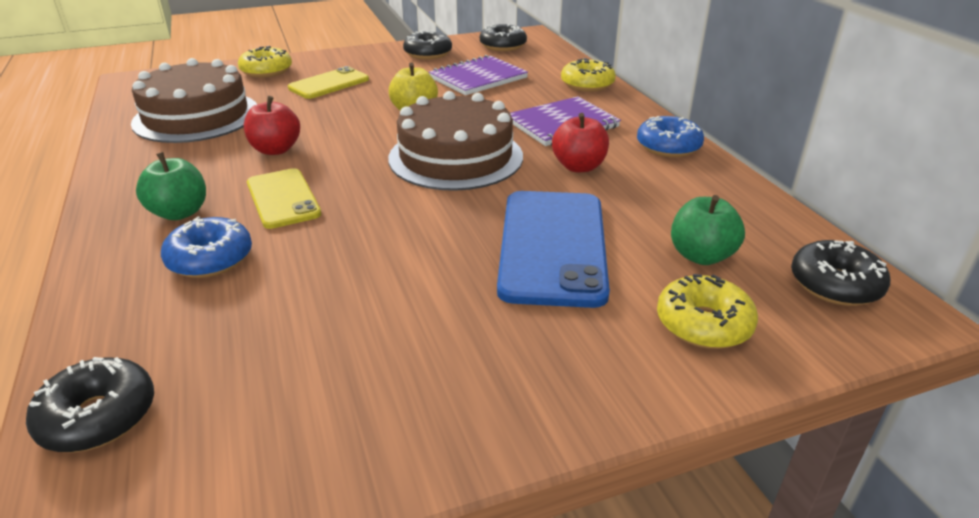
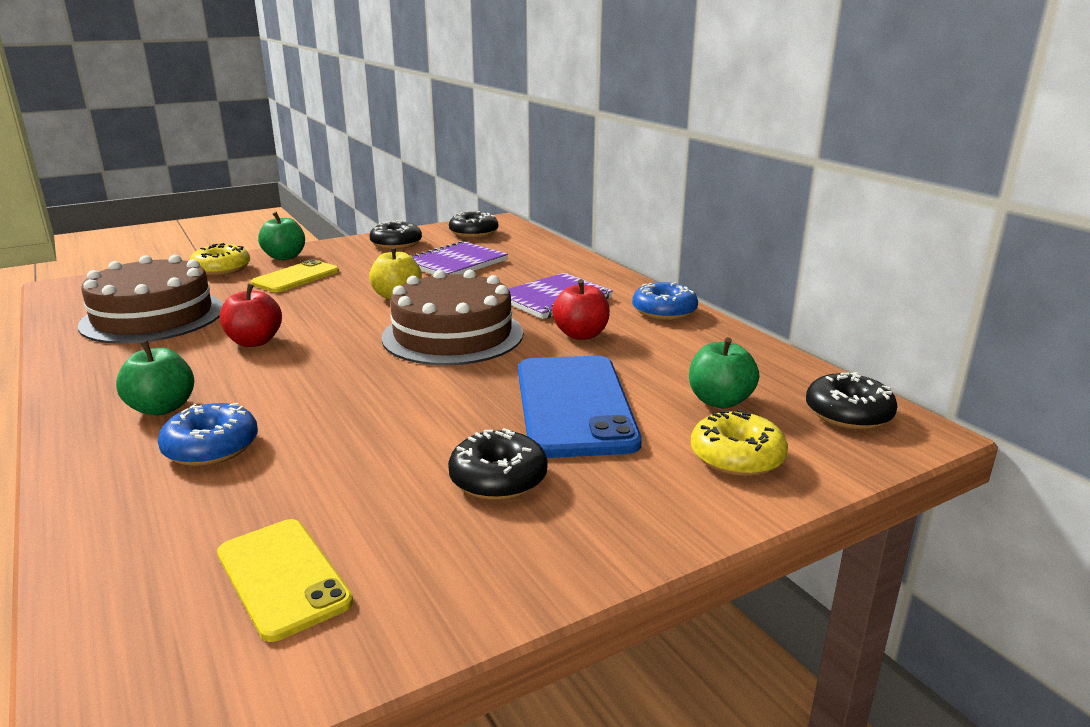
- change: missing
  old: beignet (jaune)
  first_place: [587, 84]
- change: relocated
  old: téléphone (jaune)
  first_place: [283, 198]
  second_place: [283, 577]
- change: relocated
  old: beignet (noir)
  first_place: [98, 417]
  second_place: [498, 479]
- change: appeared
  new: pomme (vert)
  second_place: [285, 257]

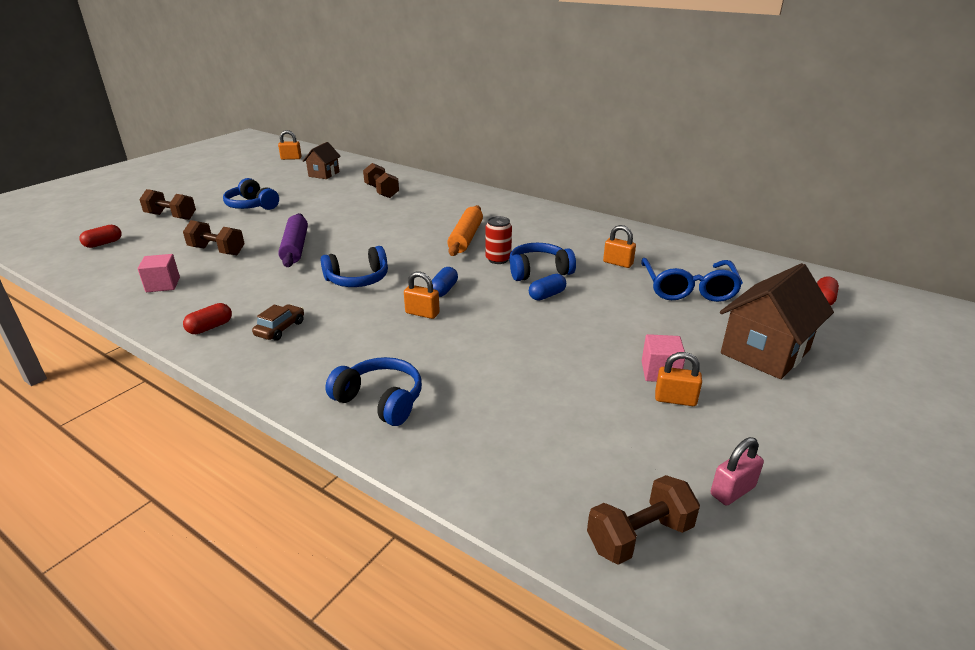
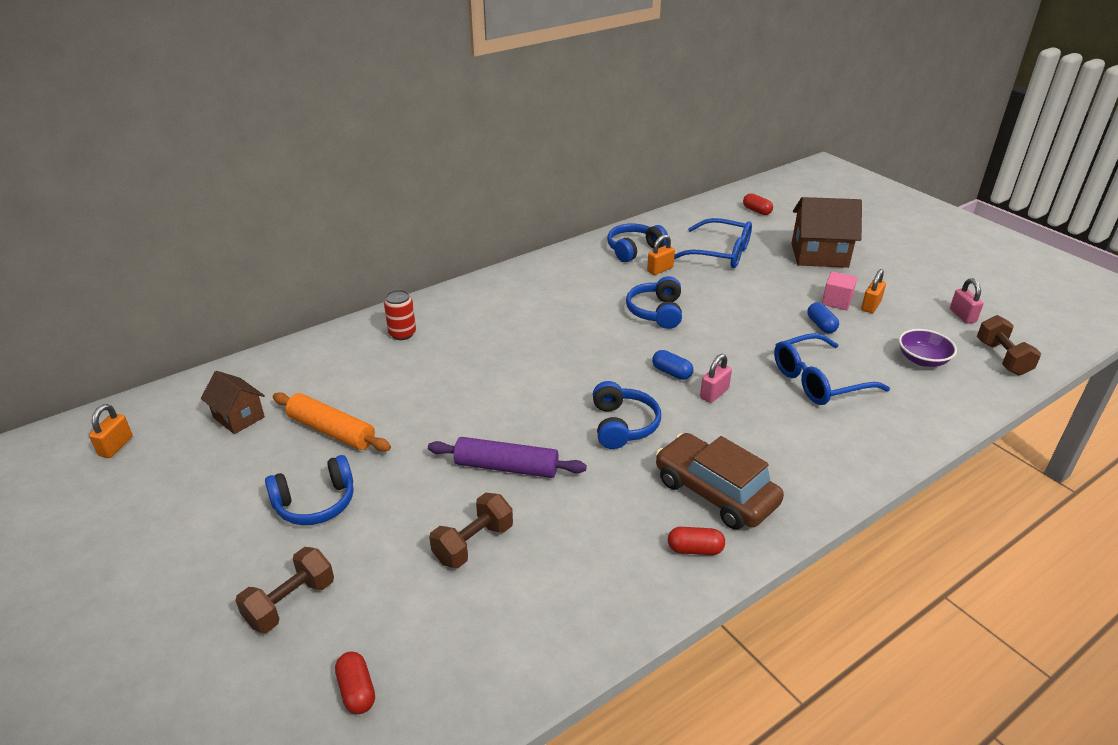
- change: missing
  old: haltère (marron)
  first_place: [382, 191]
- change: relocated
  old: rouleau à pâtisserie (orange)
  first_place: [465, 238]
  second_place: [331, 431]
- change: relocated
  old: canette (rouge)
  first_place: [498, 259]
  second_place: [402, 334]
- change: missing
  old: cube (rose)
  first_place: [163, 285]
- change: spun
  old: maison (marron)
  first_place: [765, 352]
  second_place: [819, 255]
  degrees: -60
- change: colour
  old: cadenas (orange)
  new: cadenas (rose)
  first_place: [422, 313]
  second_place: [714, 393]
- change: relocated
  old: gélule (bleu)
  first_place: [547, 295]
  second_place: [821, 325]
- change: spun
  old: gélule (rouge)
  first_place: [210, 327]
  second_place: [695, 549]
  degrees: -60
- change: size
  old: voiture (marron)
  first_place: [280, 329]
  second_place: [715, 492]
  factor: 2.07
- change: relocated
  old: casque audio (bleu)
  first_place: [380, 400]
  second_place: [634, 249]
- change: appeared
  new: bol (violet)
  second_place: [922, 360]
- change: appeared
  new: lunettes (bleu)
  second_place: [817, 381]

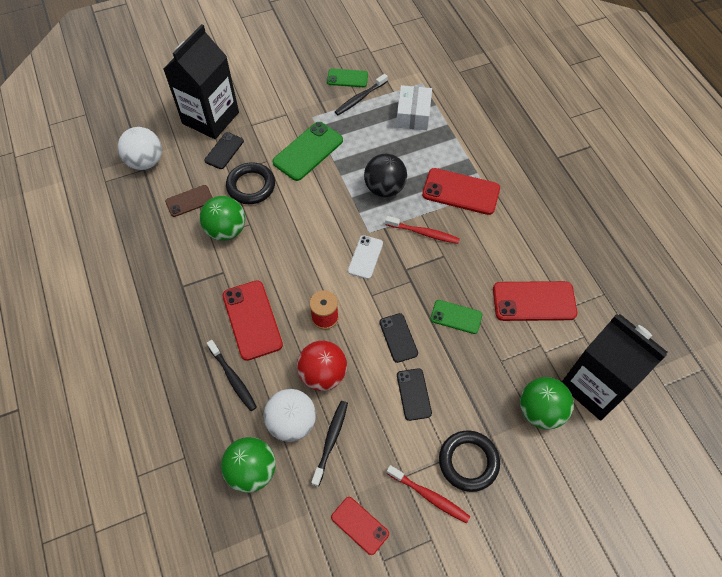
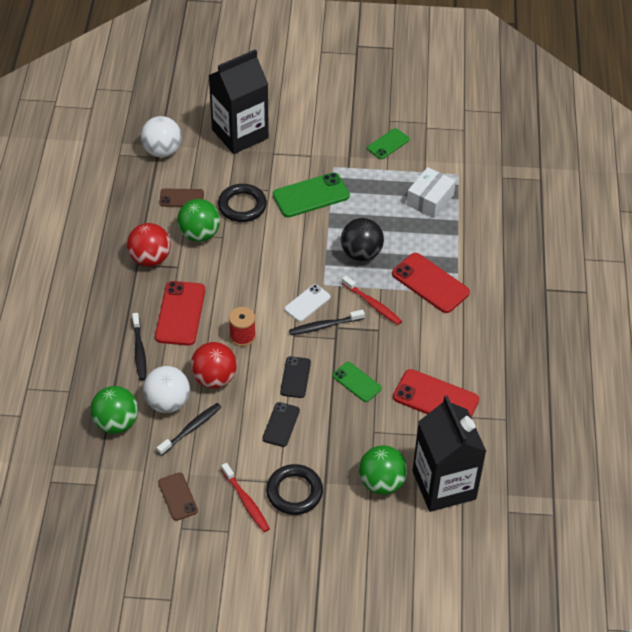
- change: spun
  old: téléphone (vert)
  first_place: [347, 78]
  second_place: [388, 144]
  degrees: -75
- change: relocated
  old: brosse à dents (noir)
  first_place: [360, 98]
  second_place: [324, 326]
- change: missing
  old: téléphone (noir)
  first_place: [224, 151]
- change: colour
  old: téléphone (rouge)
  new: téléphone (marron)
  first_place: [359, 525]
  second_place: [177, 496]
- change: appeared
  new: balle (rouge)
  second_place: [150, 258]

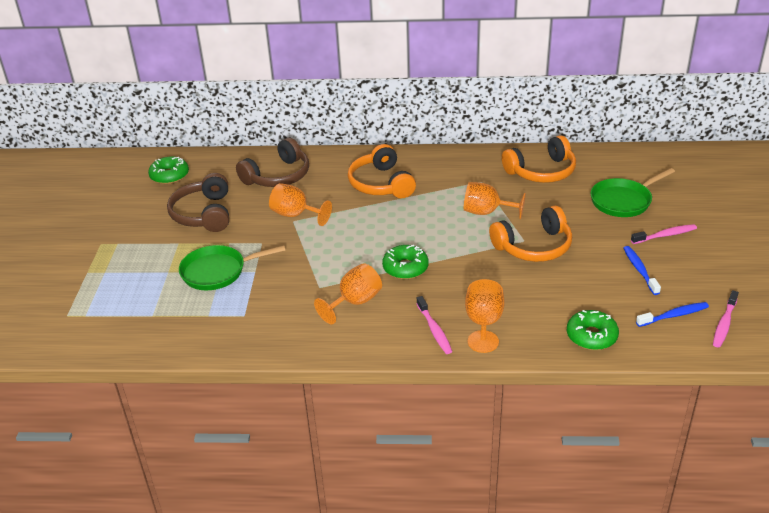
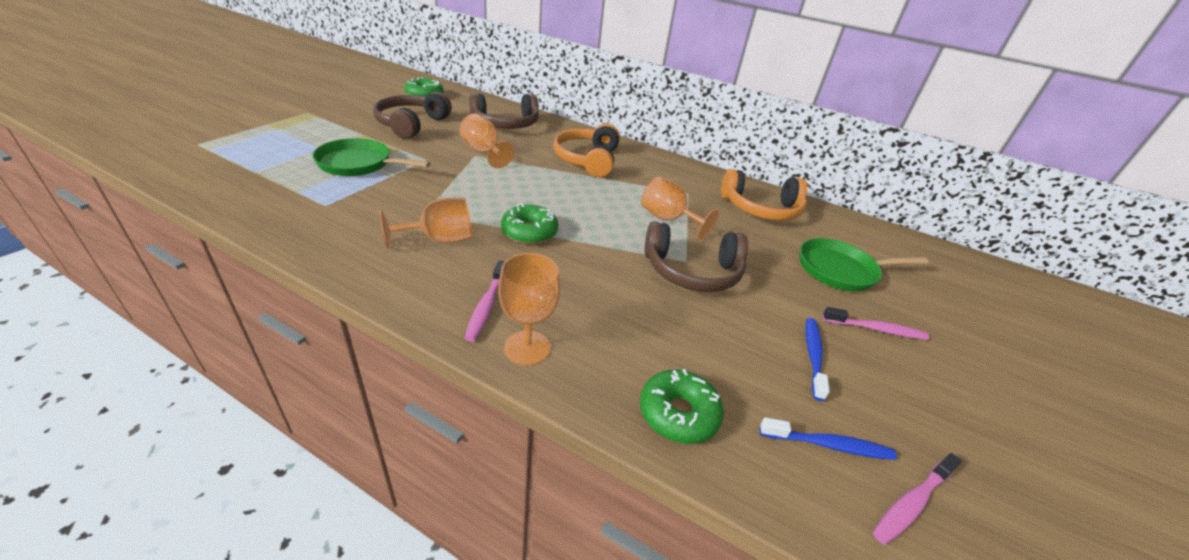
- change: colour
  old: casque audio (orange)
  new: casque audio (marron)
  first_place: [534, 246]
  second_place: [692, 271]

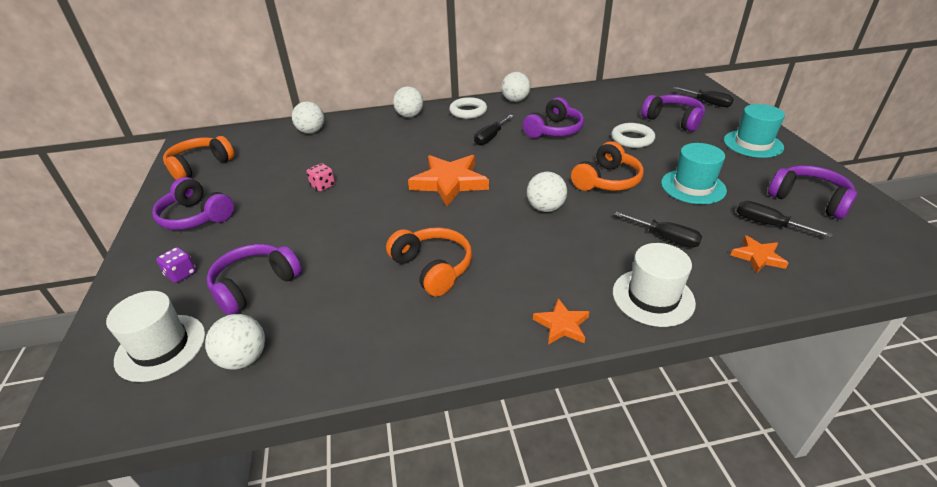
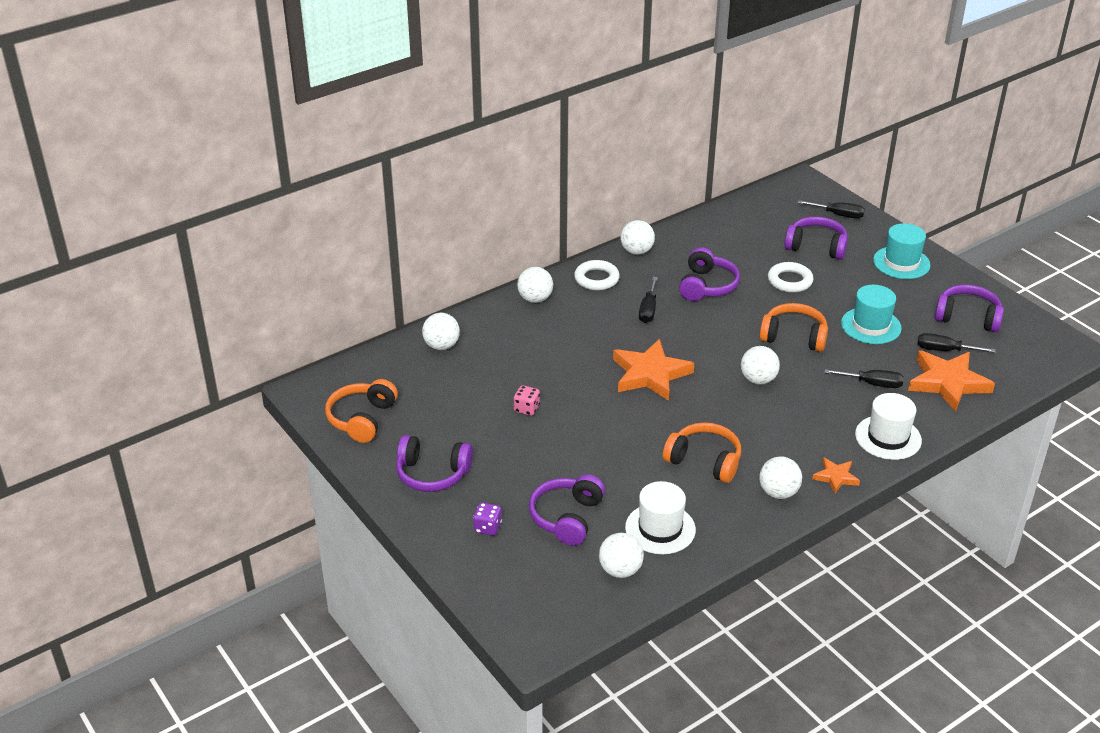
- change: spun
  old: casque audio (orange)
  first_place: [606, 180]
  second_place: [793, 337]
  degrees: -90
- change: size
  old: étoile (orange)
  first_place: [758, 257]
  second_place: [948, 383]
  factor: 1.95
- change: relocated
  old: chapeau (blanc)
  first_place: [161, 347]
  second_place: [660, 528]
- change: appeared
  new: balle (blanc)
  second_place: [778, 493]

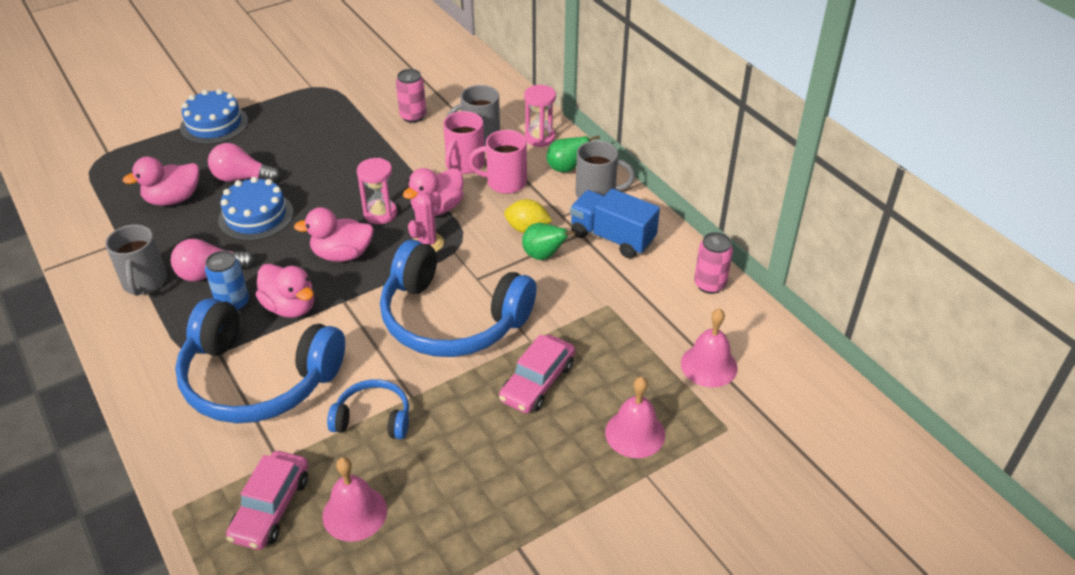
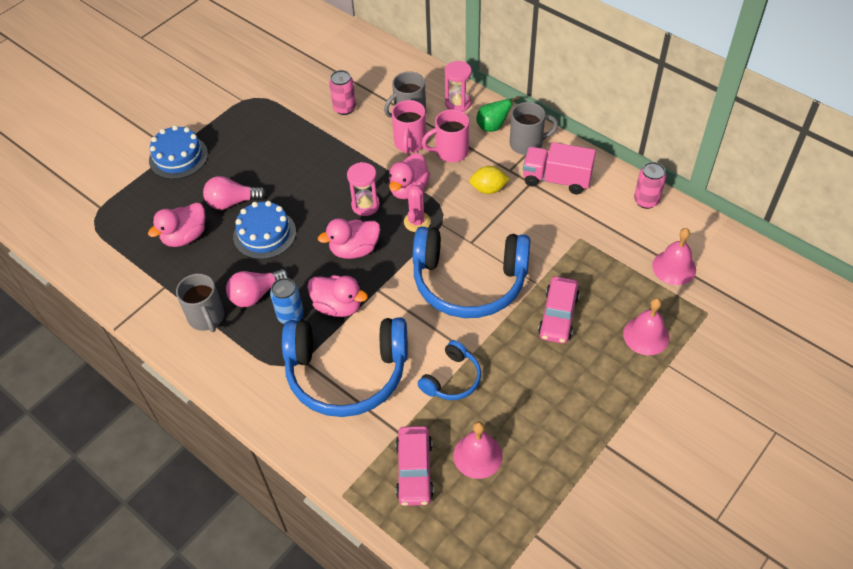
- change: colour
  old: camion (bleu)
  new: camion (rose)
  first_place: [612, 237]
  second_place: [556, 179]
- change: missing
  old: poire (vert)
  first_place: [543, 255]
- change: spun
  old: casque audio (bleu)
  first_place: [373, 418]
  second_place: [452, 379]
  degrees: 135

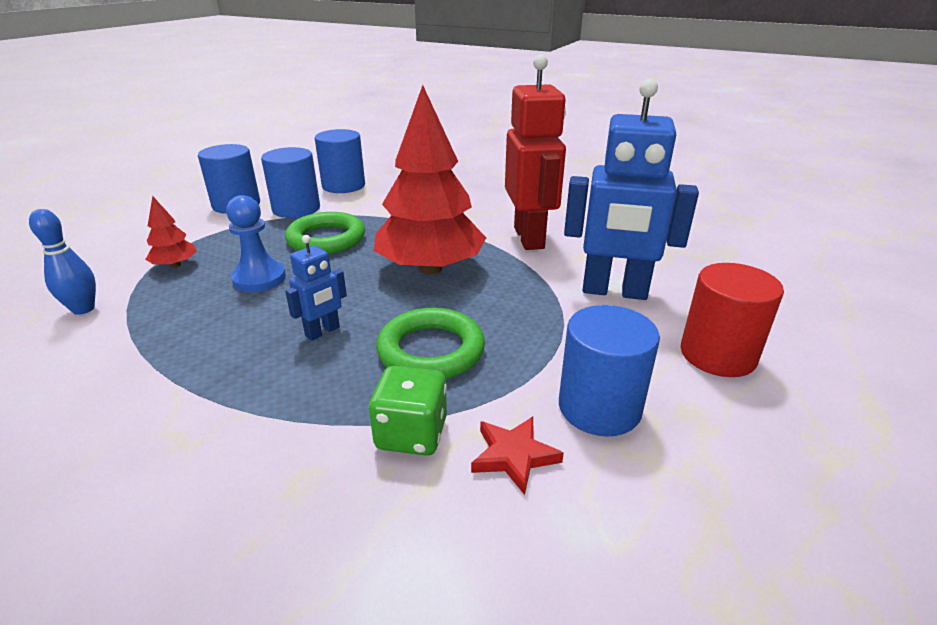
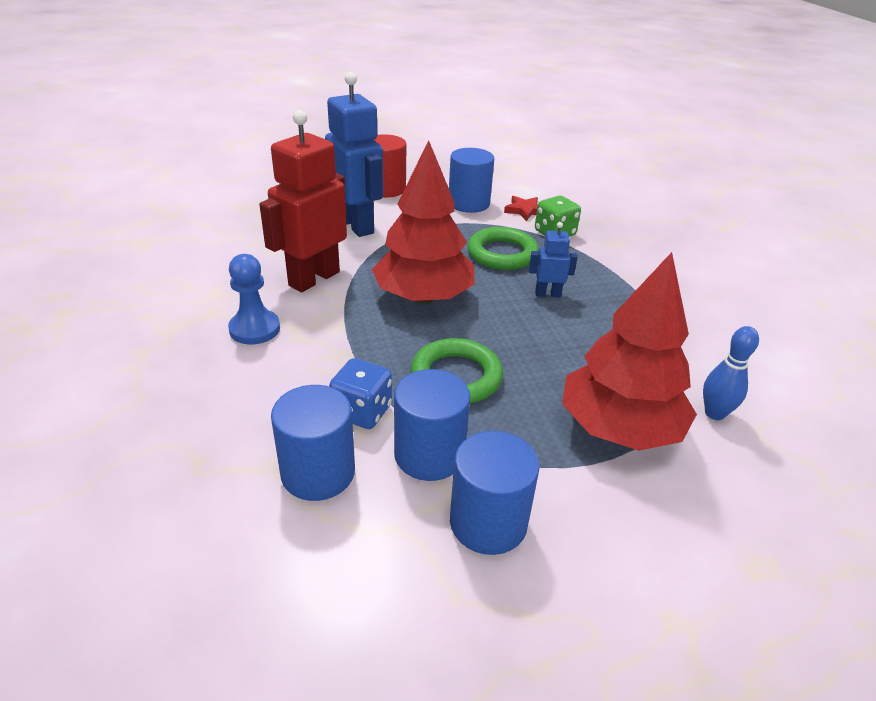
- change: relocated
  old: pion (bleu)
  first_place: [259, 278]
  second_place: [254, 329]
- change: size
  old: arbre (rouge)
  first_place: [175, 265]
  second_place: [619, 428]
  factor: 2.33
- change: appeared
  new: dé (bleu)
  second_place: [362, 412]

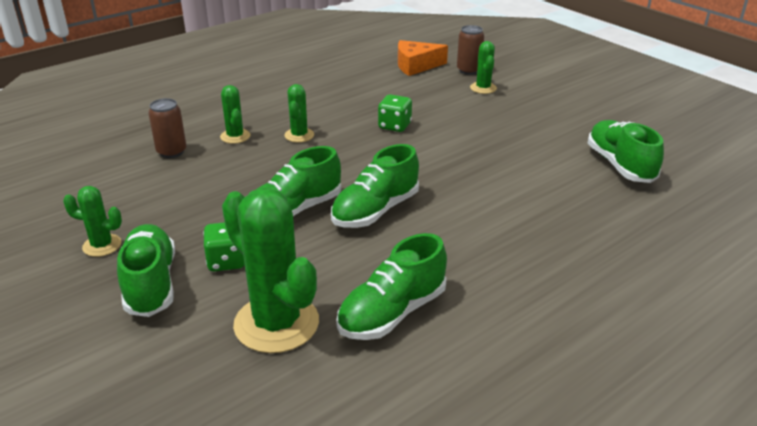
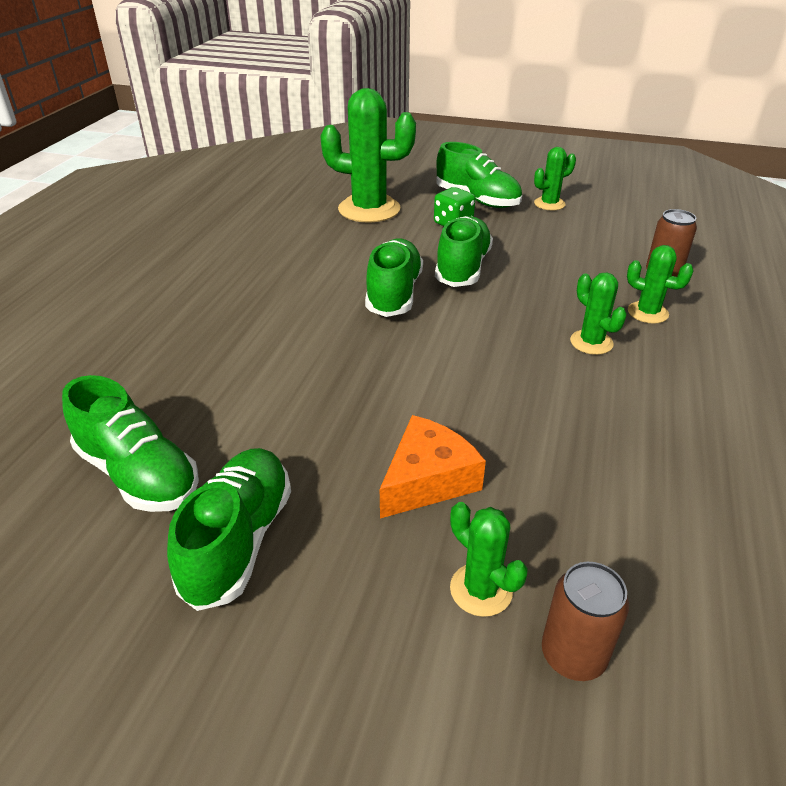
- change: relocated
  old: fromage (orange)
  first_place: [416, 66]
  second_place: [428, 480]
- change: missing
  old: dé (vert)
  first_place: [394, 126]
- change: relocated
  old: chaussure (vert)
  first_place: [392, 313]
  second_place: [238, 541]

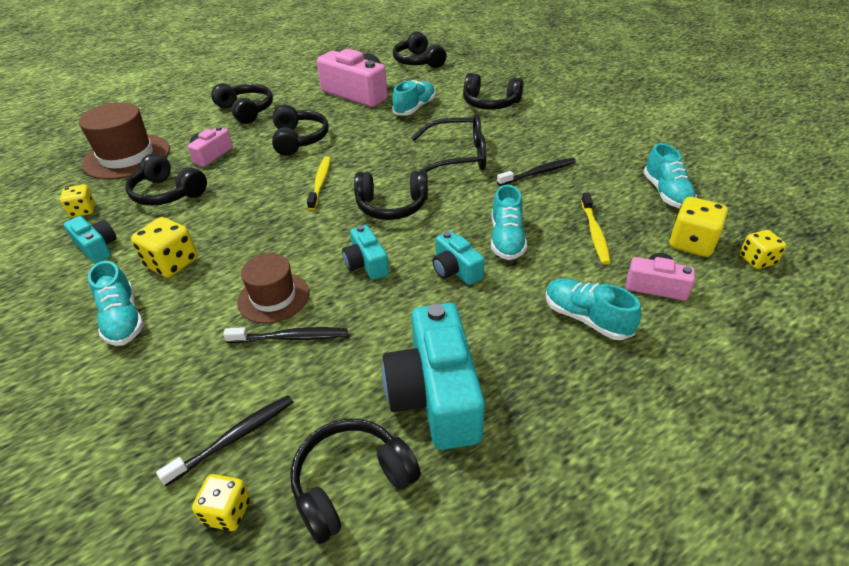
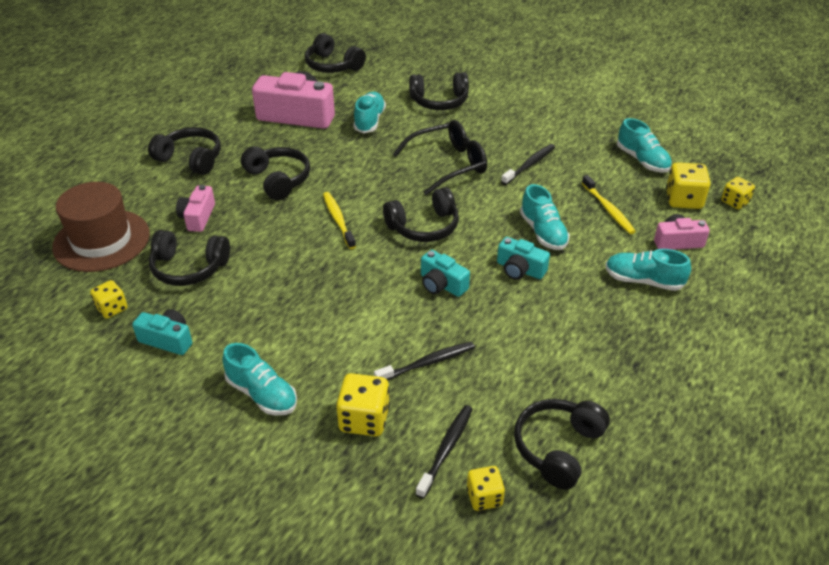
- change: relocated
  old: dé (jaune)
  first_place: [172, 263]
  second_place: [364, 419]
- change: missing
  old: chapeau (marron)
  first_place: [273, 297]
- change: missing
  old: appareil photo (turquoise)
  first_place: [435, 395]

